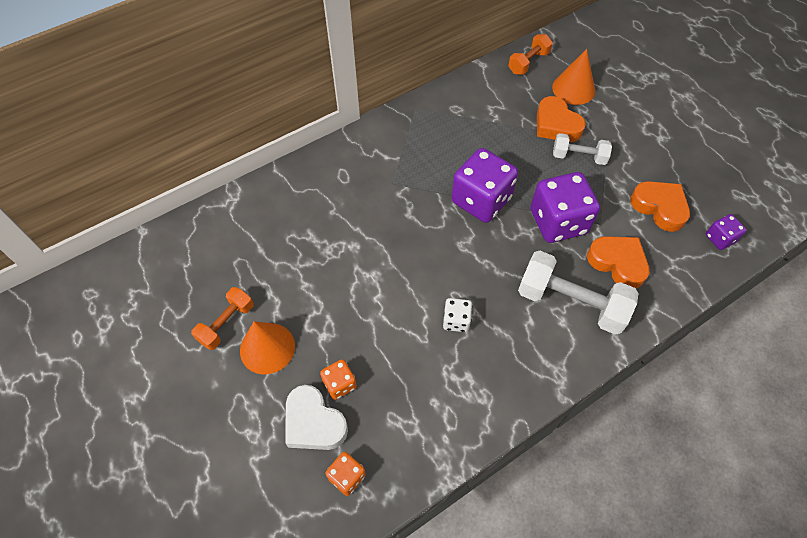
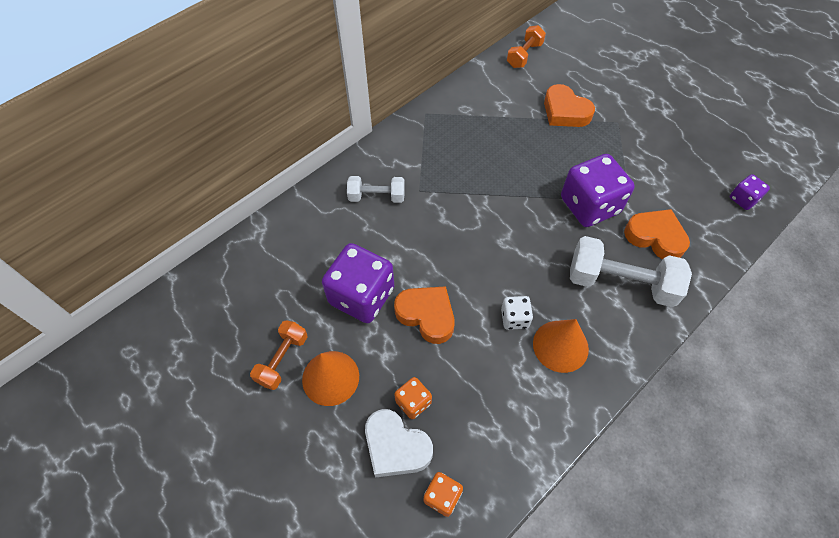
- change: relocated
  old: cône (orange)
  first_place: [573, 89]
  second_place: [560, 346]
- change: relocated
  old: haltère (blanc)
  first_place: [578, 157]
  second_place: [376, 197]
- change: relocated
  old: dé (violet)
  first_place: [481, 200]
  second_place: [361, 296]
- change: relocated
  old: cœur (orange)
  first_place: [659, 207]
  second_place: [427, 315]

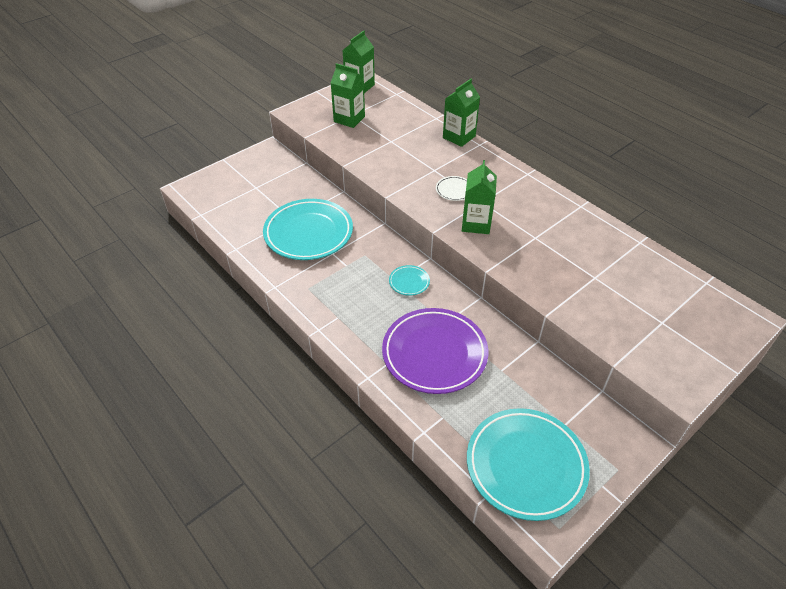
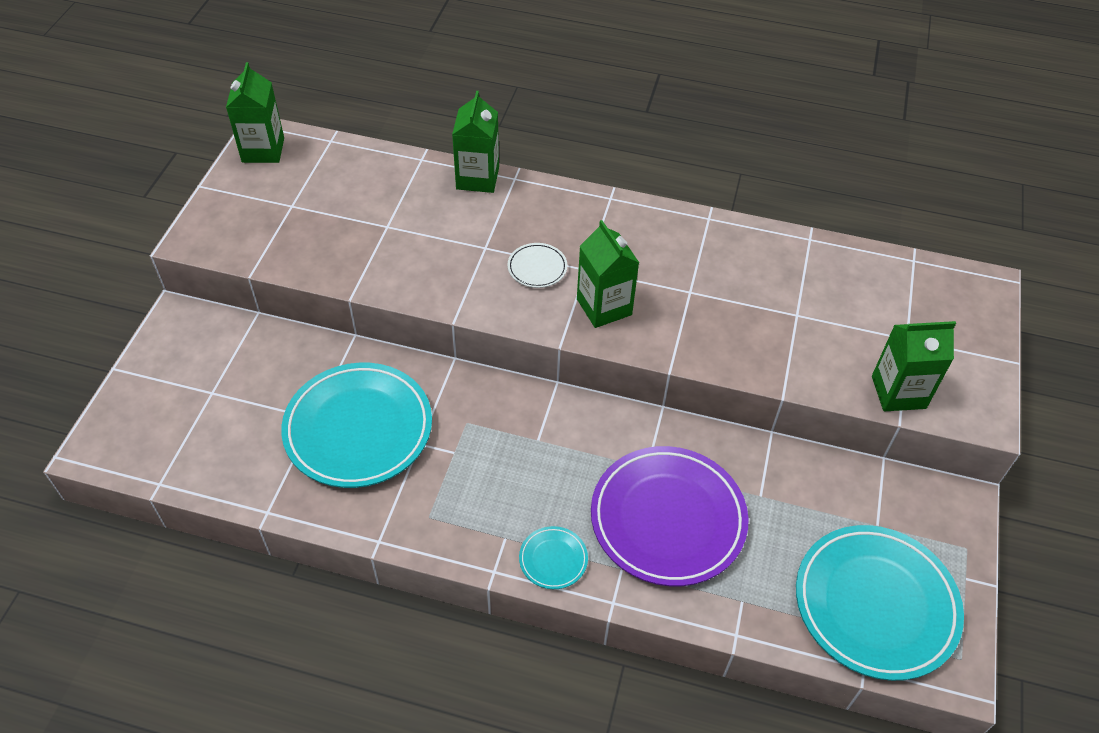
- change: relocated
  old: brique de lait (vert)
  first_place: [349, 119]
  second_place: [898, 392]
- change: relocated
  old: assiette (turquoise)
  first_place: [409, 282]
  second_place: [553, 559]

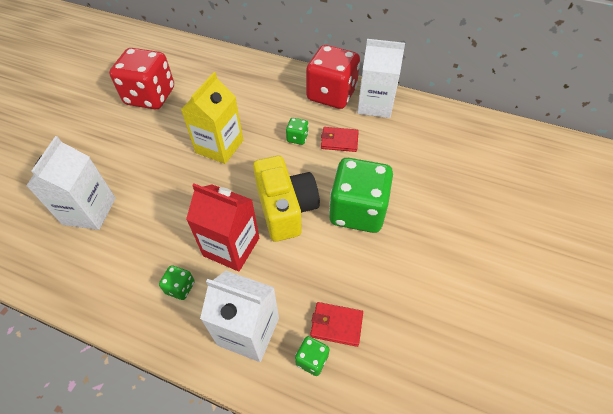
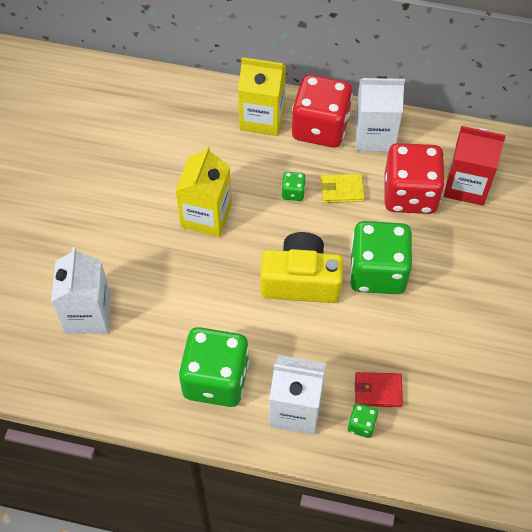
- change: relocated
  old: dé (rouge)
  first_place: [150, 96]
  second_place: [410, 194]
- change: colour
  old: portefeuille (rouge)
  new: portefeuille (jaune)
  first_place: [339, 141]
  second_place: [342, 190]
- change: spun
  old: appareil photo (jaune)
  first_place: [286, 209]
  second_place: [301, 281]
  degrees: -60
- change: relocated
  old: brique de lait (rouge)
  first_place: [231, 247]
  second_place: [466, 185]
- change: size
  old: dé (vert)
  first_place: [180, 288]
  second_place: [216, 379]
  factor: 2.41
- change: appeared
  new: brique de lait (jaune)
  second_place: [262, 118]

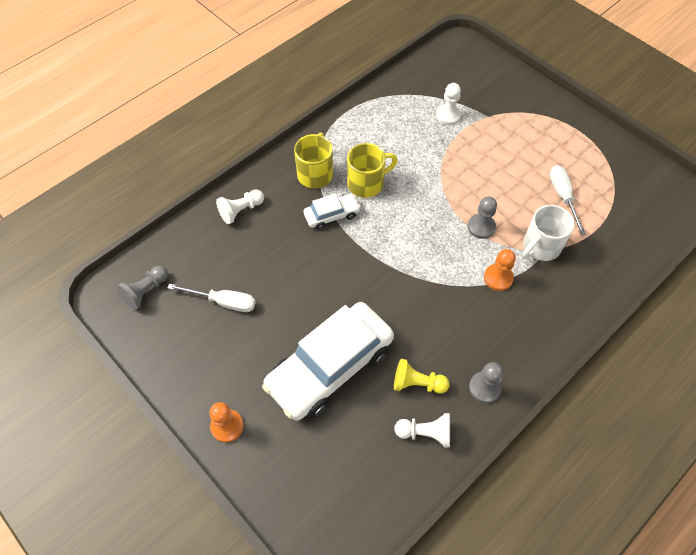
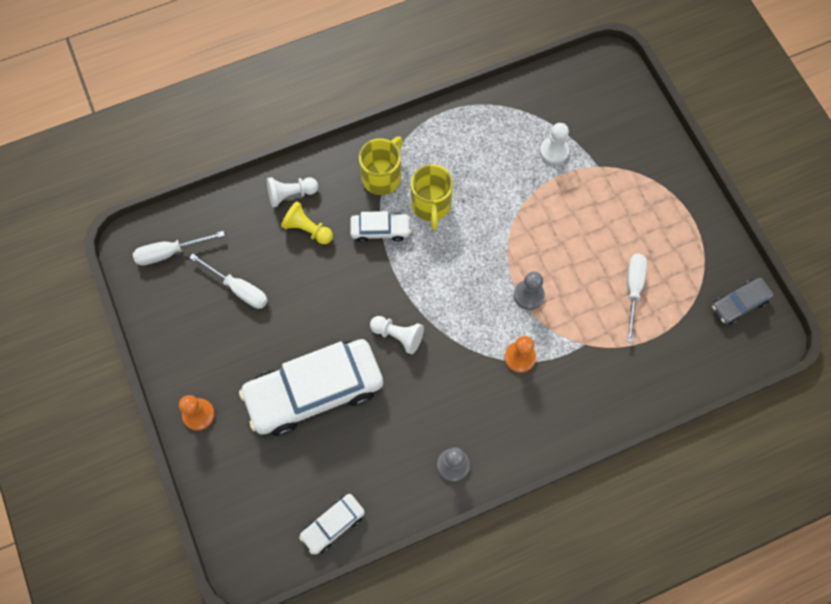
- change: spun
  old: tasse (jaune)
  first_place: [367, 183]
  second_place: [431, 205]
  degrees: 90
- change: missing
  old: tasse (blanc)
  first_place: [540, 246]
- change: exchanged
  old: pion (gris)
  new: tournevis (blanc)
  first_place: [146, 291]
  second_place: [170, 252]
- change: relocated
  old: pion (jaune)
  first_place: [417, 383]
  second_place: [307, 229]
- change: relocated
  old: pion (blanc)
  first_place: [425, 433]
  second_place: [398, 336]
- change: appeared
  new: voiture (gris)
  second_place: [739, 304]
- change: appeared
  new: voiture (blanc)
  second_place: [333, 525]

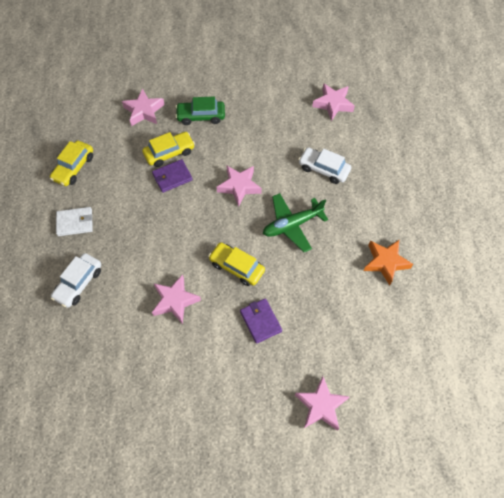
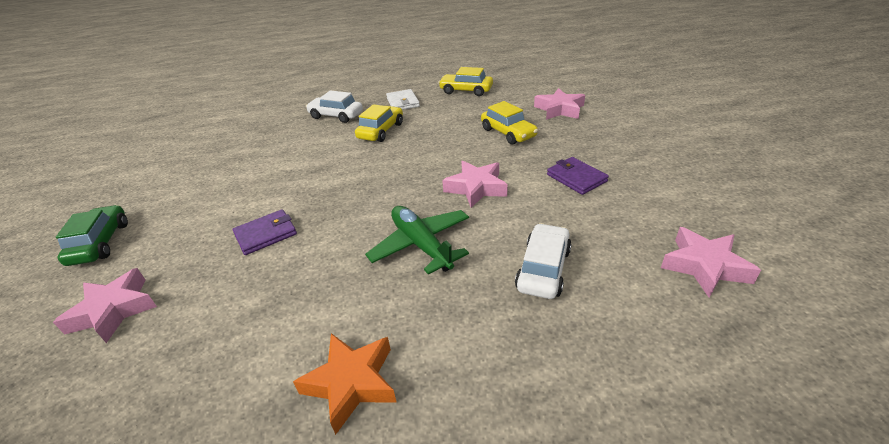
- change: relocated
  old: voiture (vert)
  first_place: [201, 116]
  second_place: [100, 243]
- change: relocated
  old: portefeuille (violet)
  first_place: [172, 177]
  second_place: [576, 178]
- change: relocated
  old: voiture (jaune)
  first_place: [236, 267]
  second_place: [381, 131]
- change: missing
  old: étoile (rose)
  first_place: [175, 301]

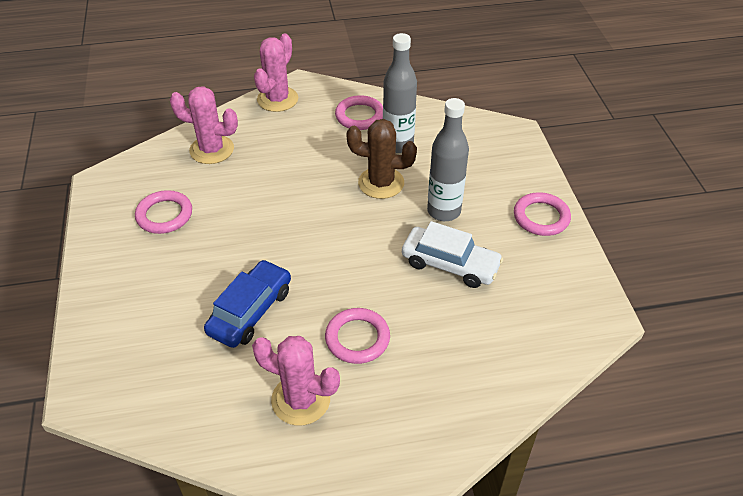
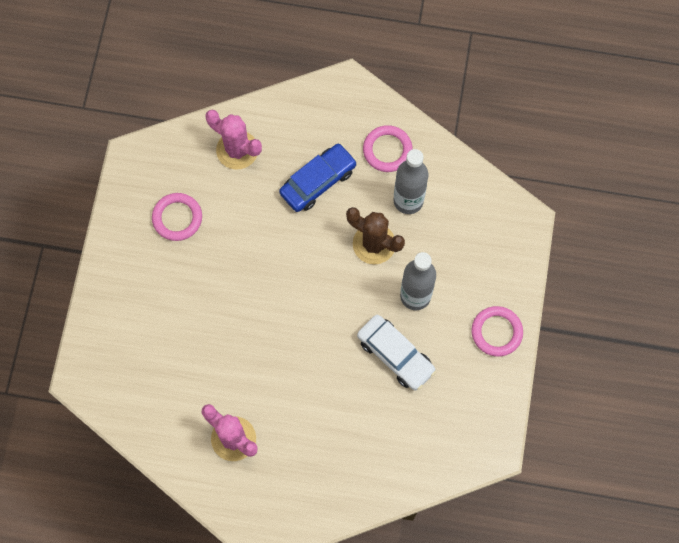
- change: missing
  old: cactus (rose)
  first_place: [277, 99]
- change: relocated
  old: voiture (bleu)
  first_place: [250, 311]
  second_place: [318, 181]
- change: missing
  old: anneau (rose)
  first_place: [357, 338]

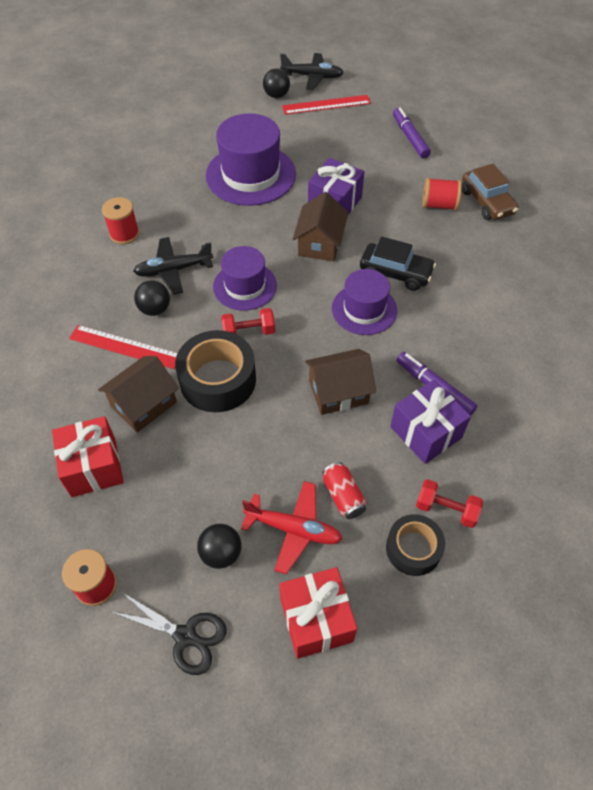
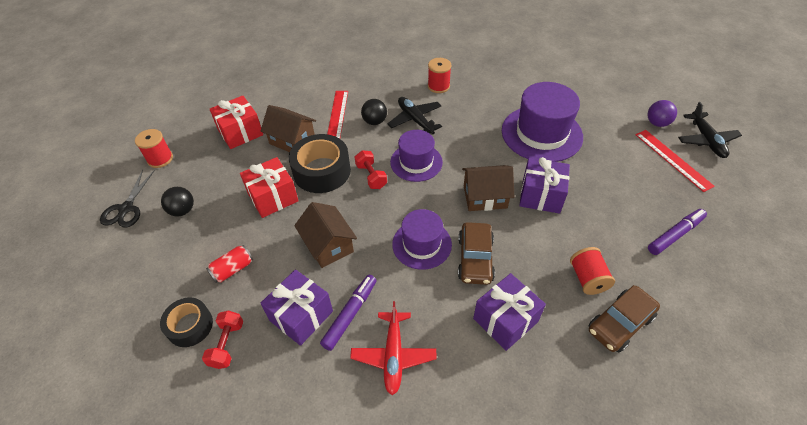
- change: colour
  old: balle (noir)
  new: balle (violet)
  first_place: [276, 95]
  second_place: [657, 123]
- change: colour
  old: voiture (noir)
  new: voiture (marron)
  first_place: [395, 273]
  second_place: [475, 259]
- change: relocated
  old: avion (rouge)
  first_place: [293, 529]
  second_place: [393, 355]
- change: relocated
  old: cadeau (rouge)
  first_place: [316, 619]
  second_place: [273, 197]
- change: appeared
  new: cadeau (violet)
  second_place: [505, 320]

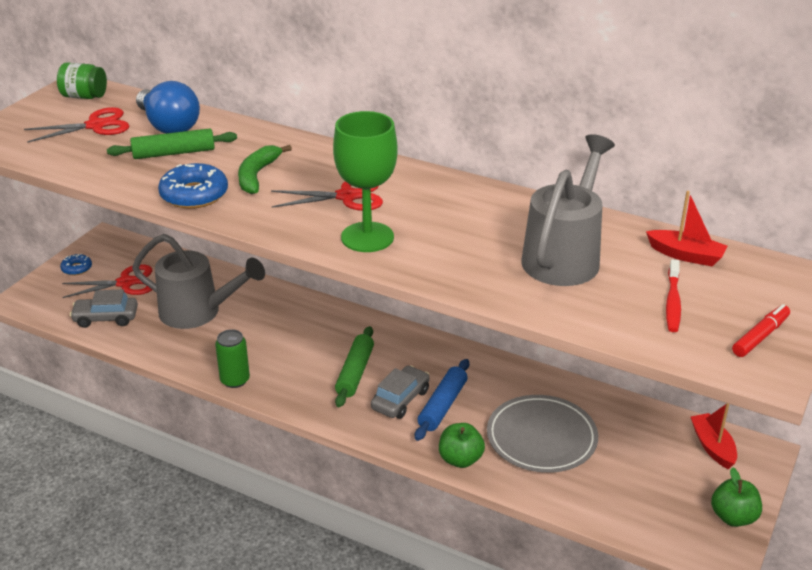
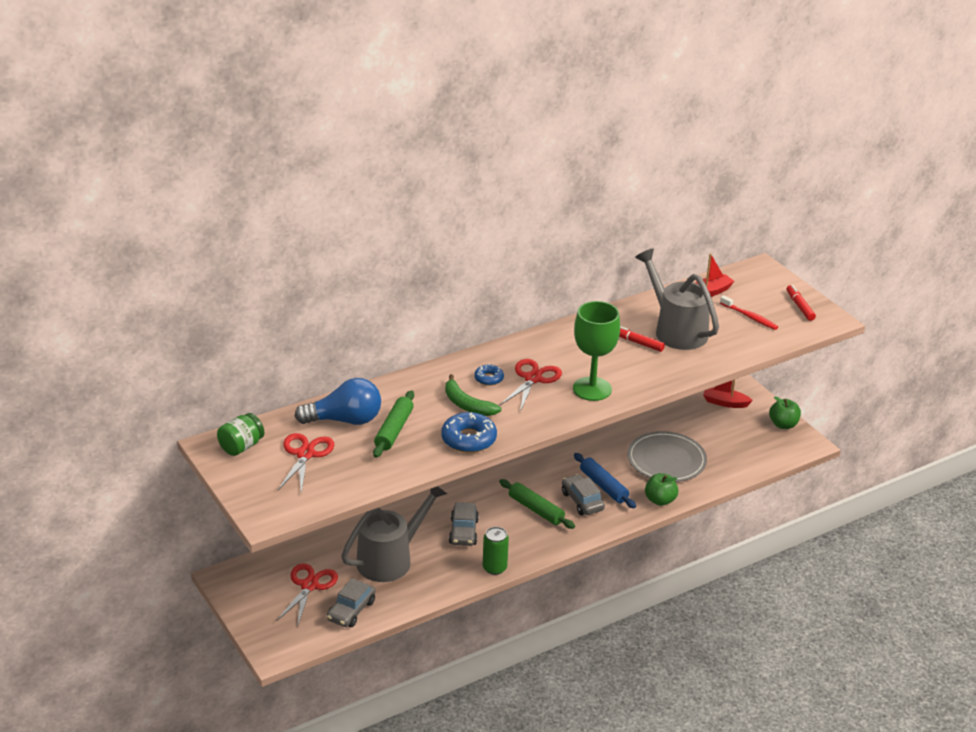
- change: relocated
  old: beignet (bleu)
  first_place: [77, 268]
  second_place: [489, 378]
- change: appeared
  new: feutre (rouge)
  second_place: [637, 342]
- change: appeared
  new: voiture (gris)
  second_place: [463, 531]

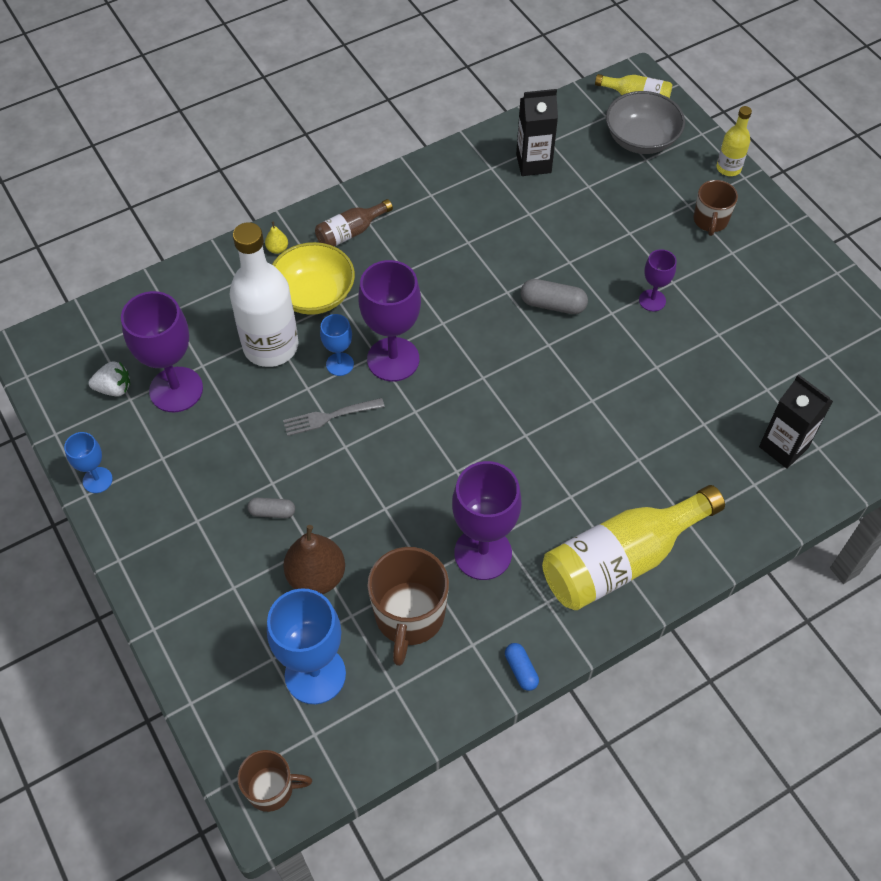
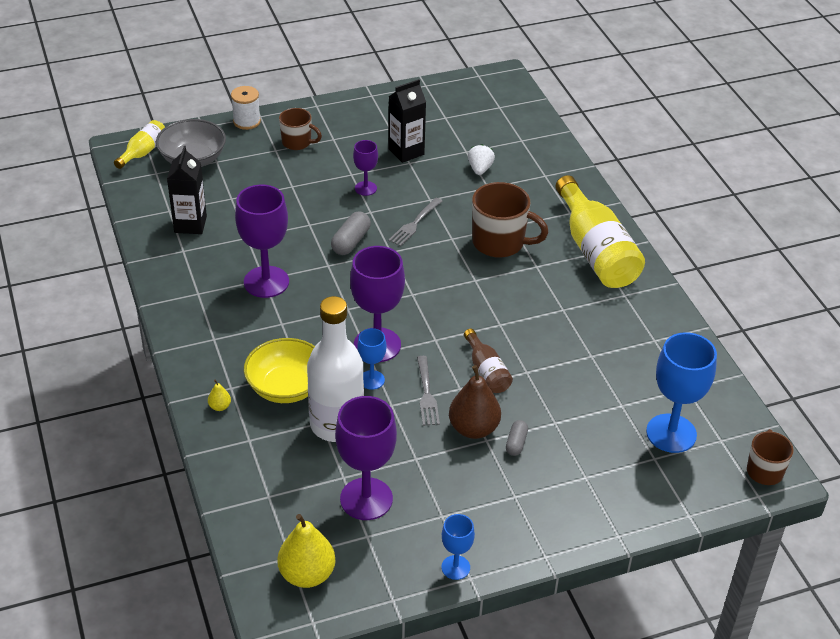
- change: exchanged
  old: bouteille (jaune)
  new: bobine (blanc)
  first_place: [728, 168]
  second_place: [247, 121]
- change: relocated
  old: bouteille (marron)
  first_place: [350, 232]
  second_place: [486, 371]
- change: relocated
  old: fraise (blanc)
  first_place: [114, 388]
  second_place: [480, 169]
- change: relocated
  old: brique de lait (noir)
  first_place: [783, 447]
  second_place: [406, 152]
- change: relocated
  old: verre à pied (violet)
  first_place: [483, 553]
  second_place: [266, 282]
- change: relocated
  old: poire (marron)
  first_place: [316, 576]
  second_place: [473, 428]
- change: relocated
  old: tasse (marron)
  first_place: [409, 616]
  second_place: [500, 243]
- change: missing
  old: gélule (bleu)
  first_place: [521, 670]
- change: appeared
  new: fourchette (gris)
  second_place: [415, 223]
- change: appeared
  new: poire (jaune)
  second_place: [307, 574]

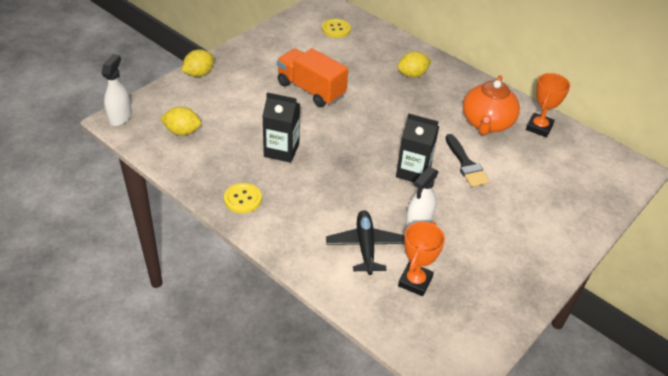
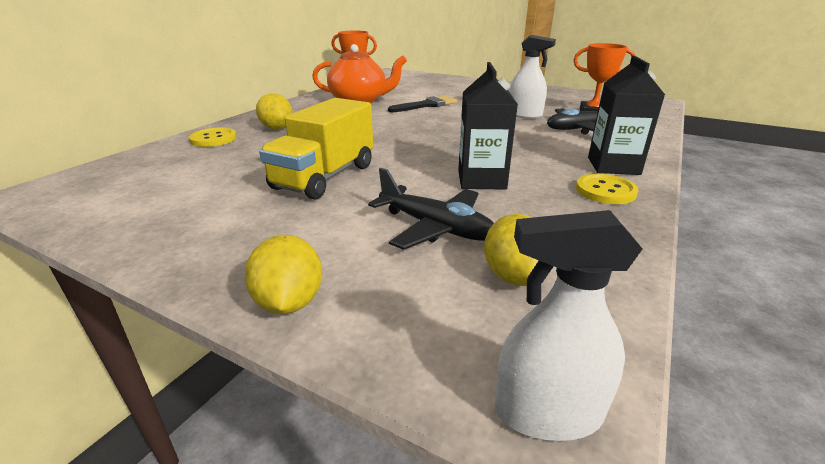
- change: relocated
  old: bouton (jaune)
  first_place: [336, 29]
  second_place: [213, 139]
- change: colour
  old: camion (orange)
  new: camion (jaune)
  first_place: [311, 90]
  second_place: [325, 177]
- change: spun
  old: citron (jaune)
  first_place: [199, 73]
  second_place: [289, 302]
  degrees: 45
- change: relocated
  old: brique de lait (noir)
  first_place: [413, 172]
  second_place: [613, 166]
- change: appeared
  new: avion (noir)
  second_place: [435, 227]

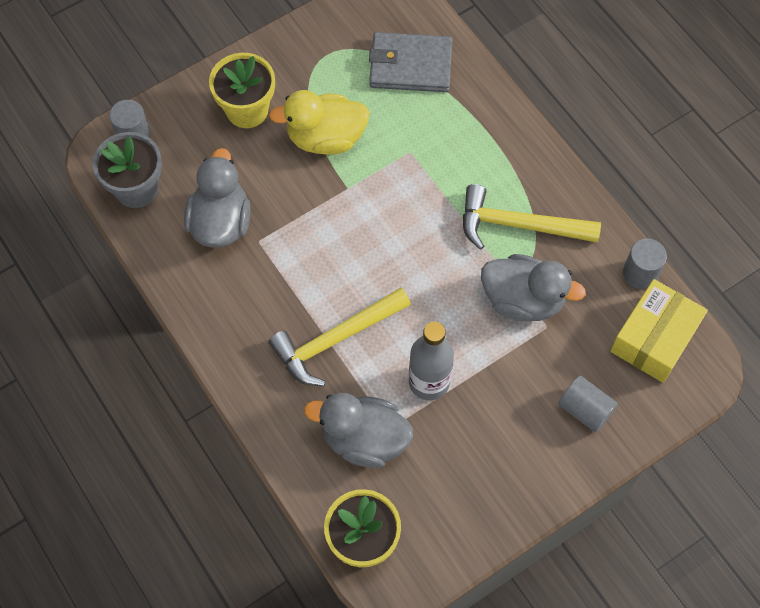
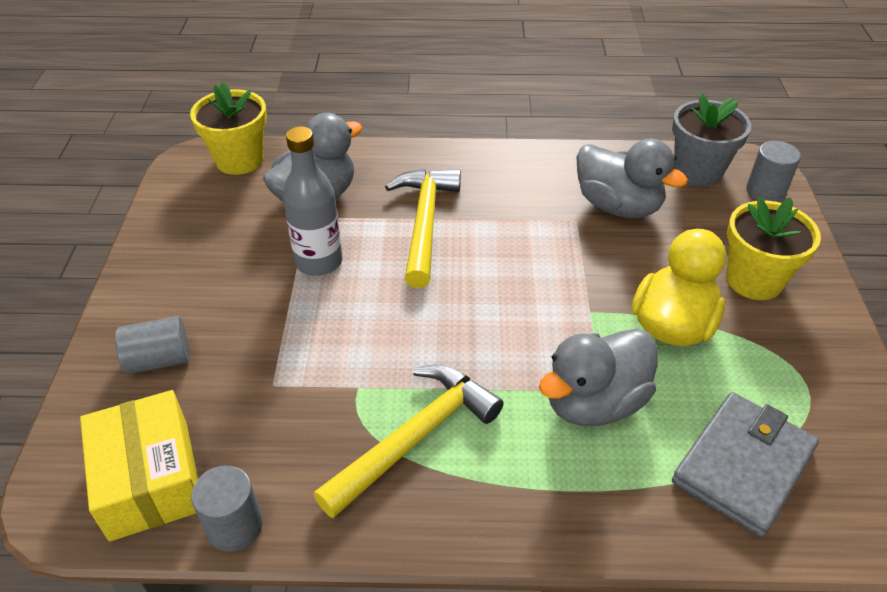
- change: relocated
  old: canard (gris)
  first_place: [523, 300]
  second_place: [594, 402]

